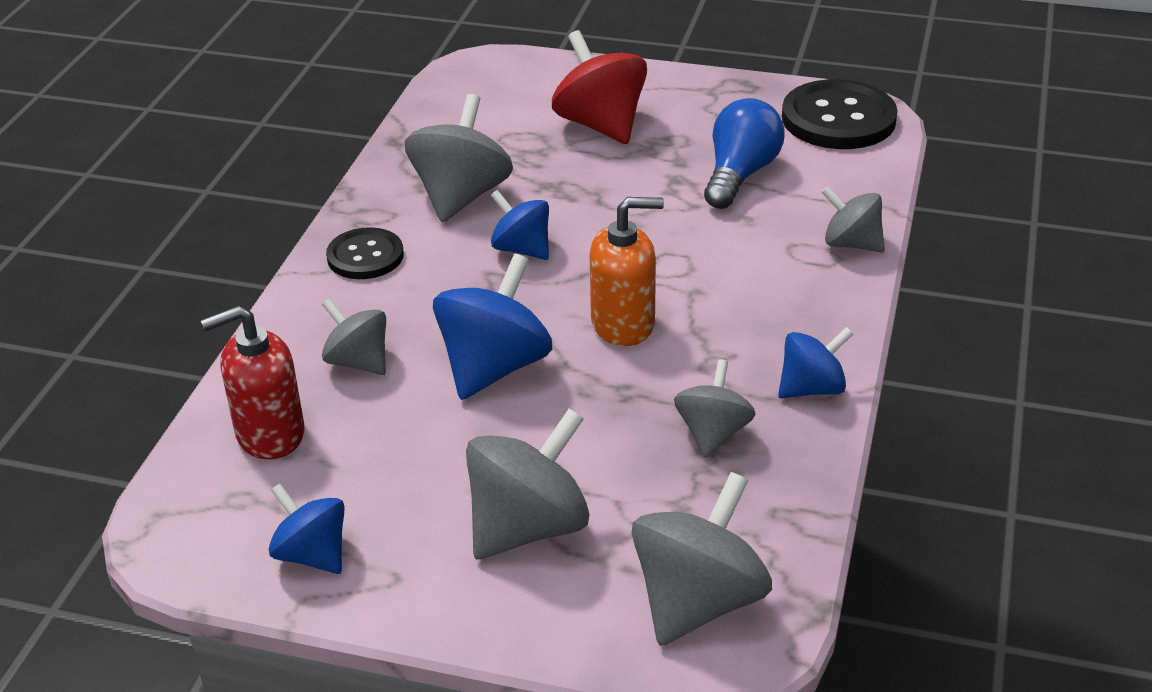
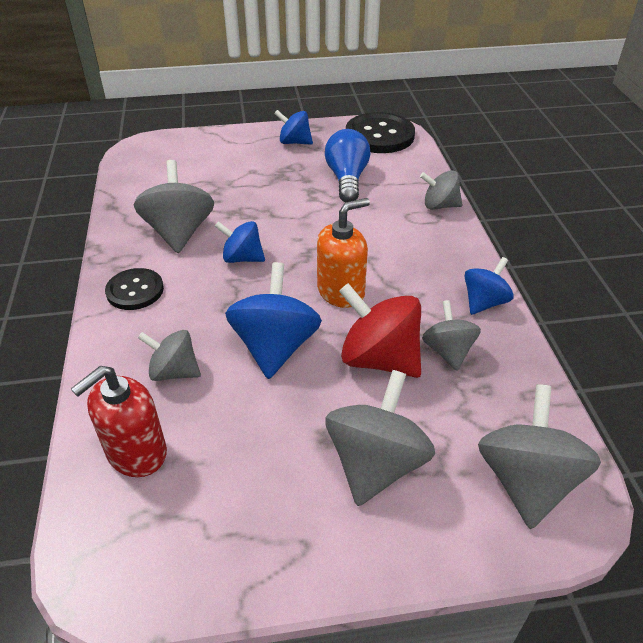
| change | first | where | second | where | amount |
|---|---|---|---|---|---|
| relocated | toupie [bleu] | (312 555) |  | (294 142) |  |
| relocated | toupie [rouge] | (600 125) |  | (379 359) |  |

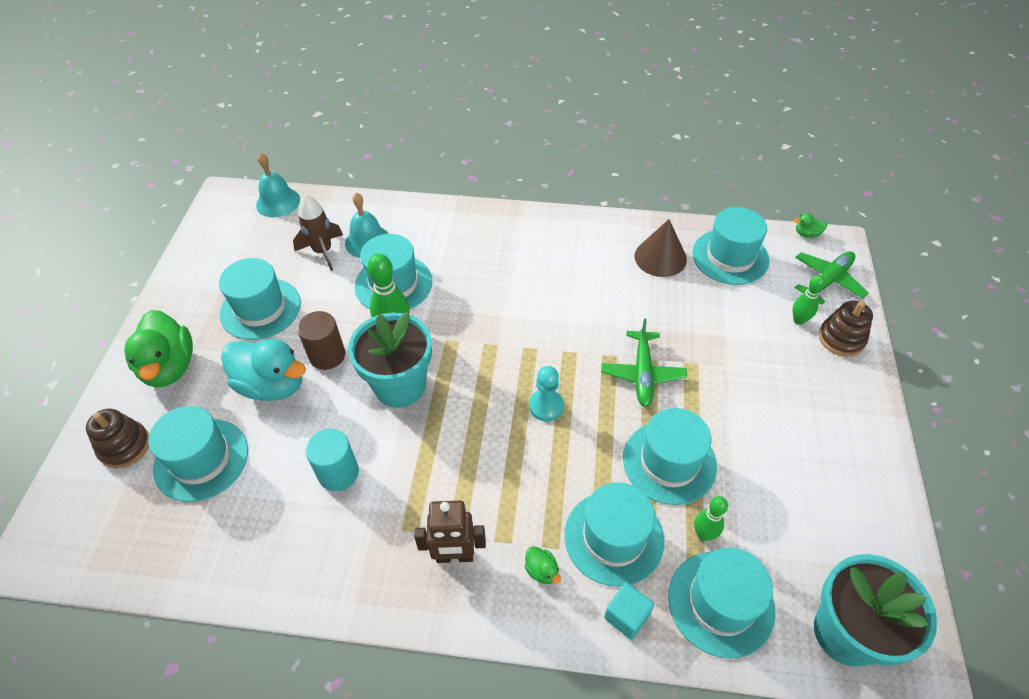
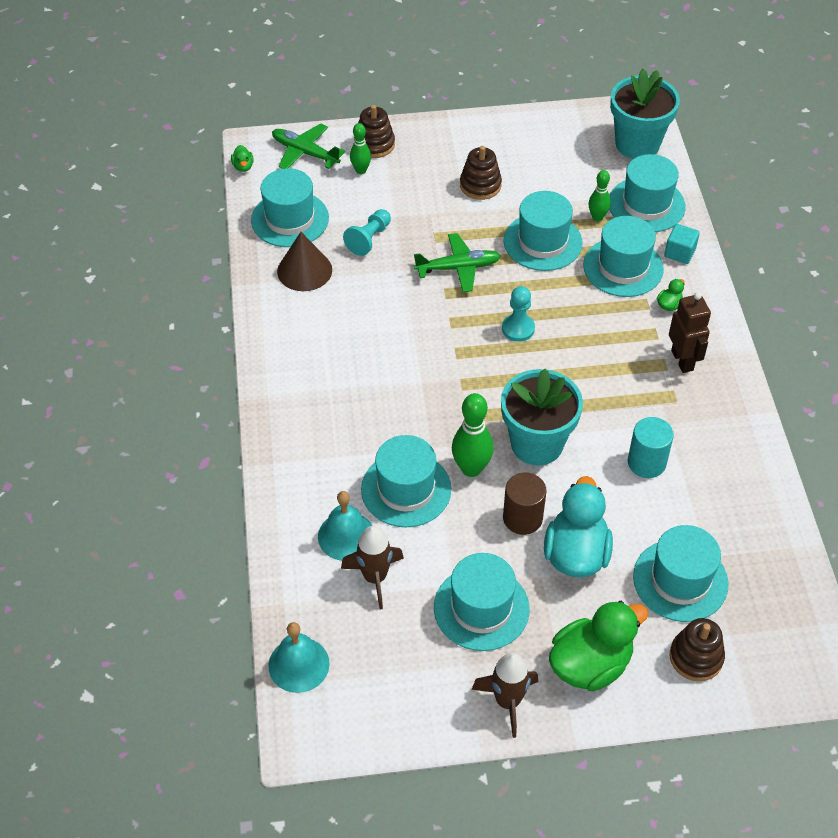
| change | first | where | second | where | amount |
|---|---|---|---|---|---|
| appeared |  |  | pion [turquoise] | (369 239) |  |
| appeared |  |  | jouet à empiler [marron] | (480 185) |  |
| appeared |  |  | fusée [marron] | (507 701) |  |

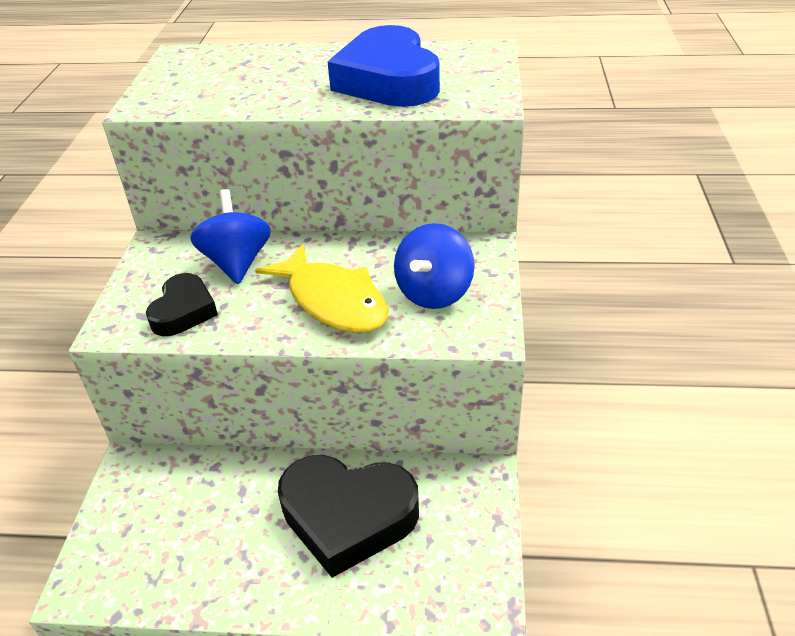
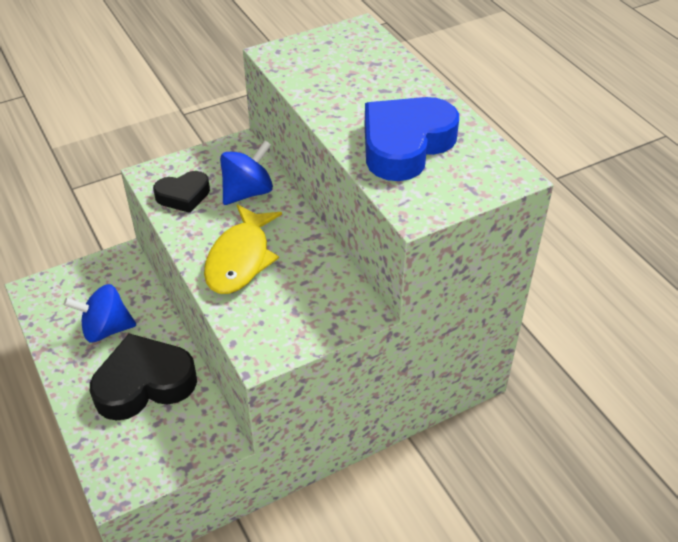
| change | first | where | second | where | amount |
|---|---|---|---|---|---|
| spun | cœur [noir] | (348 516) |  | (144 383) | 90 degrees clockwise |
| relocated | toupie [bleu] | (434 293) |  | (106 329) |  |

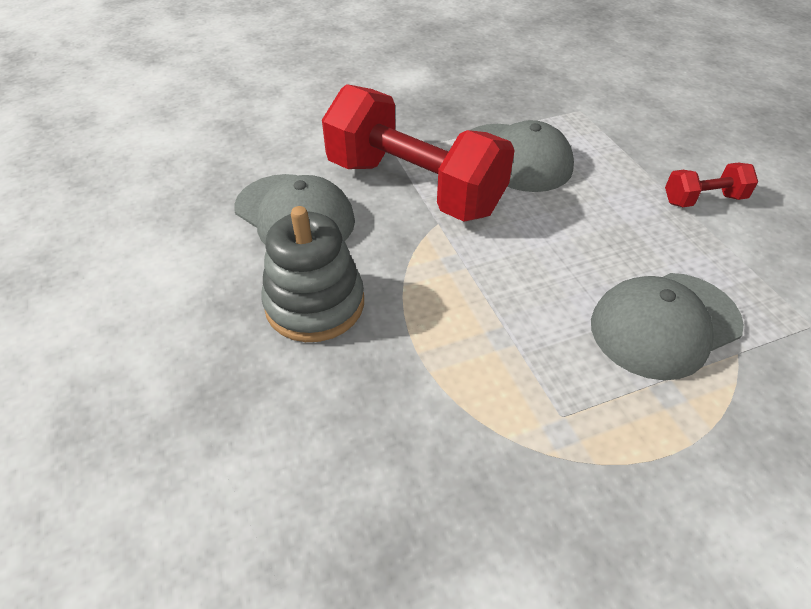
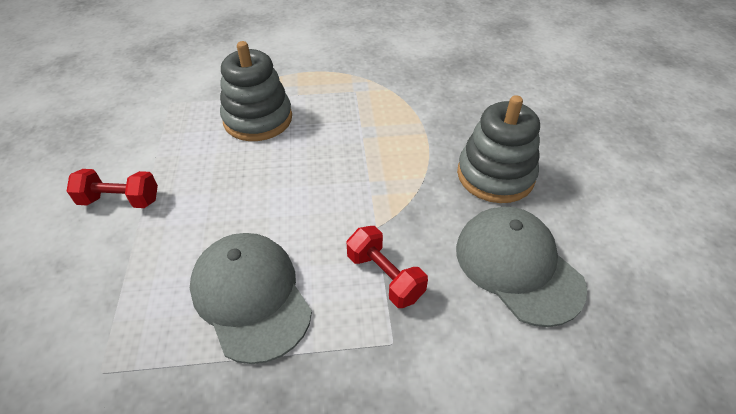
| change | first | where | second | where | amount |
|---|---|---|---|---|---|
| size | haltère [rouge] | (414 187) |  | (385 276) | x0.43 |
| exchanged | casquette [gris] | (664 324) | jouet à empiler [gris] | (258 119) |  |

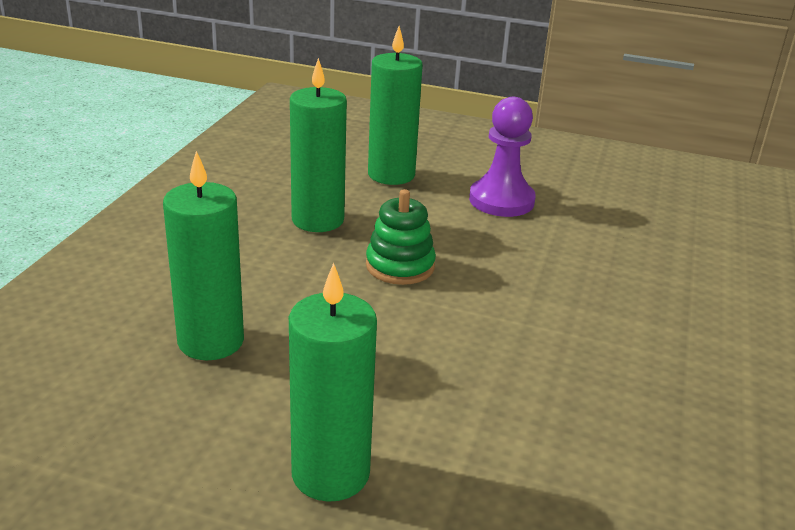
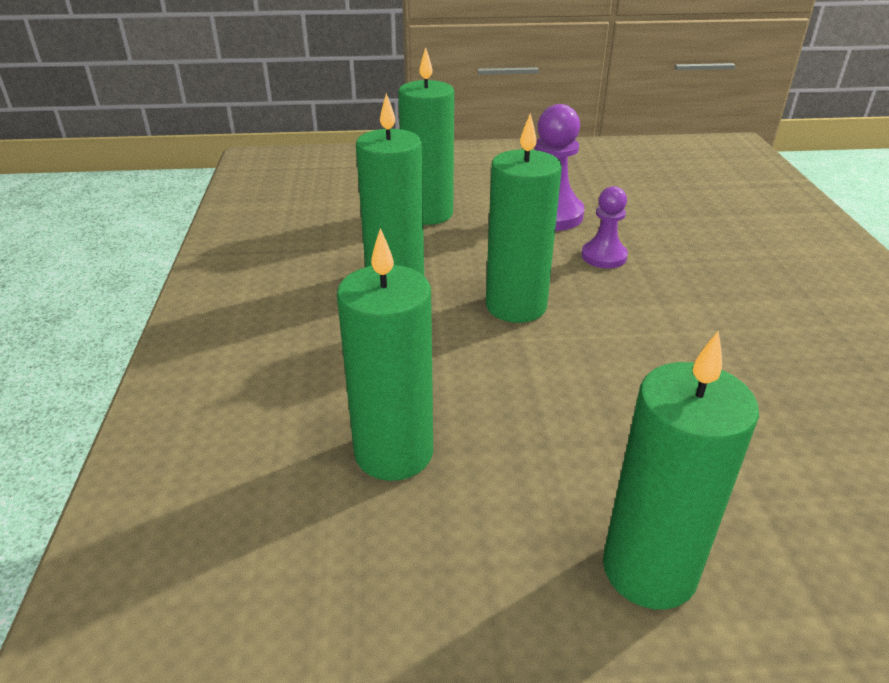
| change | first | where | second | where | amount |
|---|---|---|---|---|---|
| exchanged | jouet à empiler [vert] | (400 266) | bougie [vert] | (516 306) |  |
| appeared |  |  | pion [violet] | (603 256) |  |

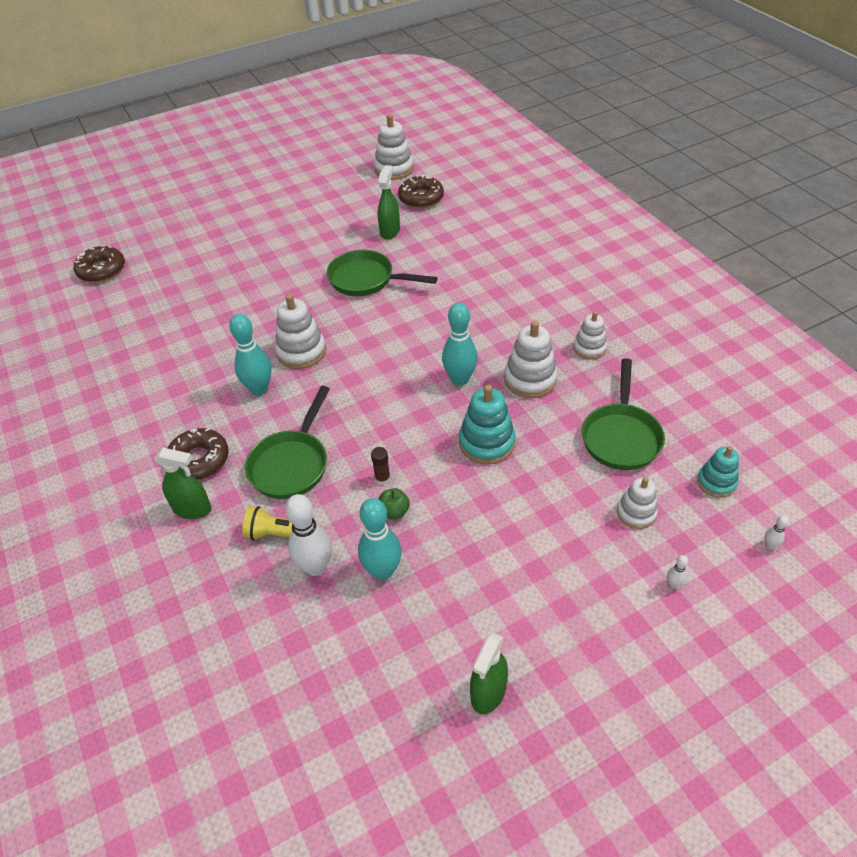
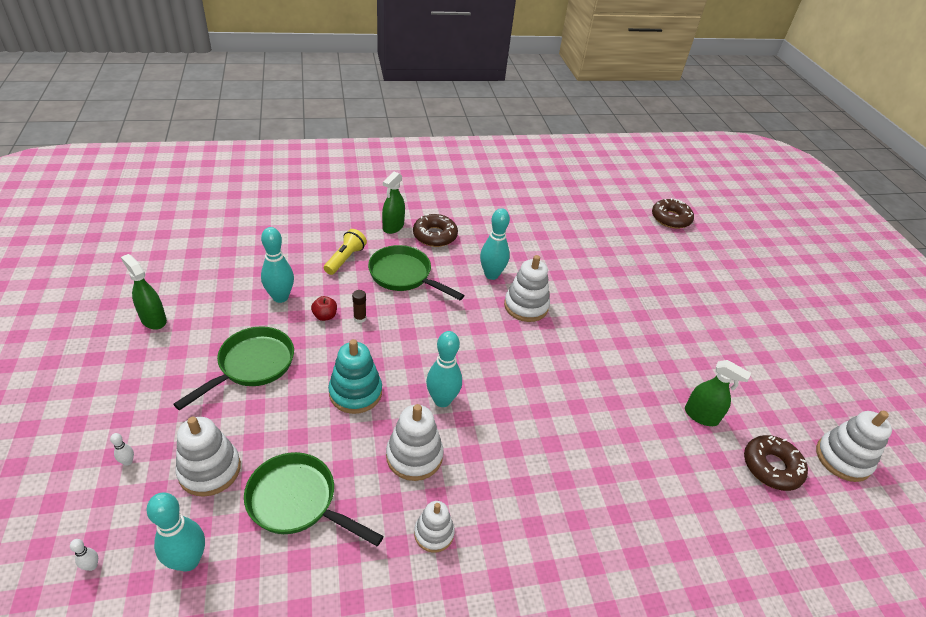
| change | first | where | second | where | amount |
|---|---|---|---|---|---|
| missing | quille [blanc] | (316 567) |  |  |  |
| relocated | poêle [vert] | (366 280) |  | (252 365) |  |
| colour | pomme [vert] | (394 511) | pomme [rouge] | (325 316) |  |
| size | jouet à empiler [blanc] | (636 513) |  | (210 470) | x1.55 |
| exchanged | jouet à empiler [turquoise] | (716 482) | quille [turquoise] | (188 560) |  |

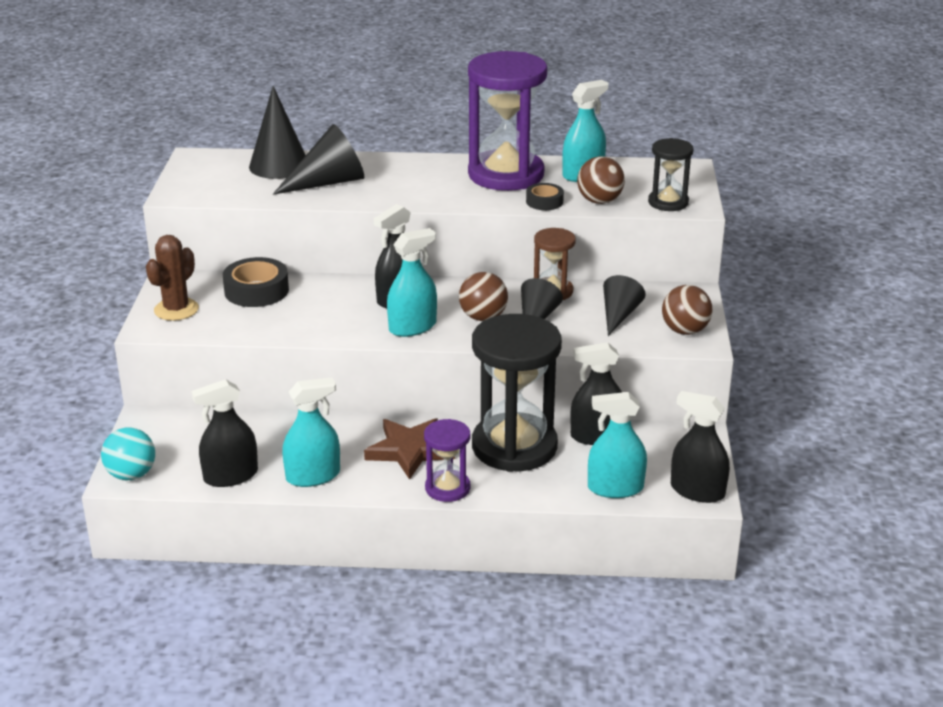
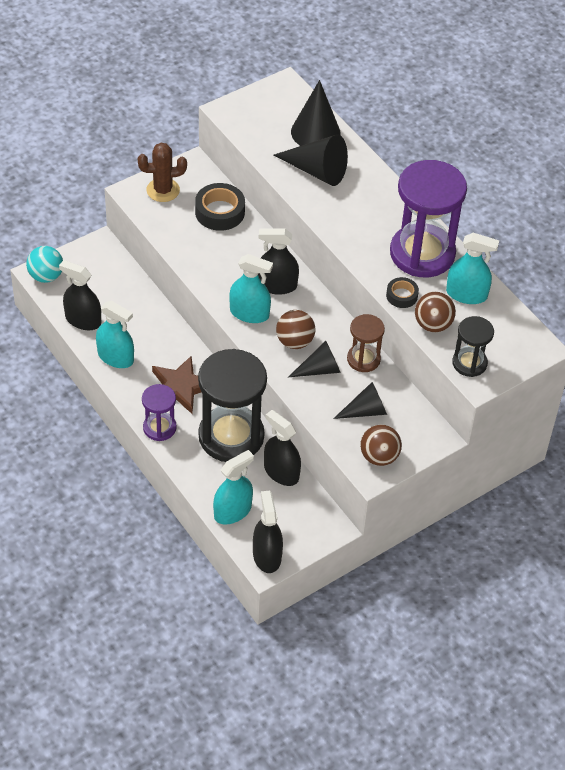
| change | first | where | second | where | amount |
|---|---|---|---|---|---|
| spun | vaporisateur [turquoise] | (615 488) |  | (232 511) | 90 degrees clockwise |

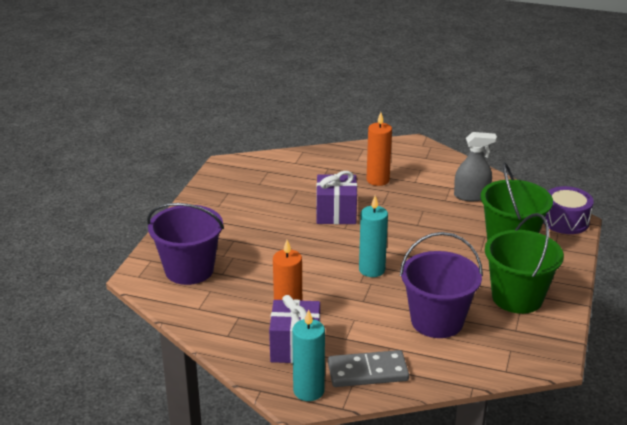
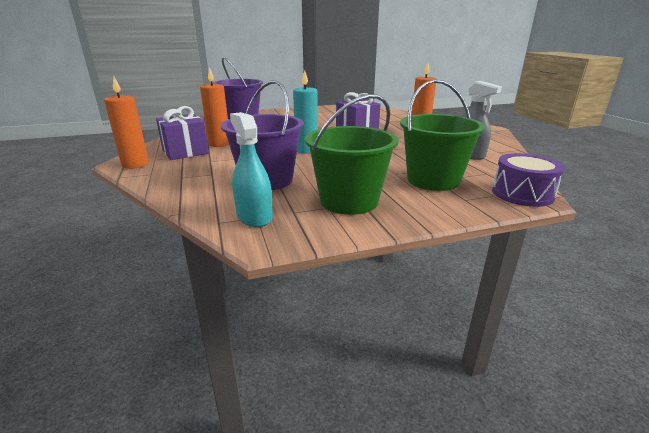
| change | first | where | second | where | amount |
|---|---|---|---|---|---|
| colour | bougie [turquoise] | (308 391) | bougie [orange] | (135 164) |  |
| missing | domino [gris] | (367 372) |  |  |  |
| appeared |  |  | vaporisateur [turquoise] | (254 216) |  |

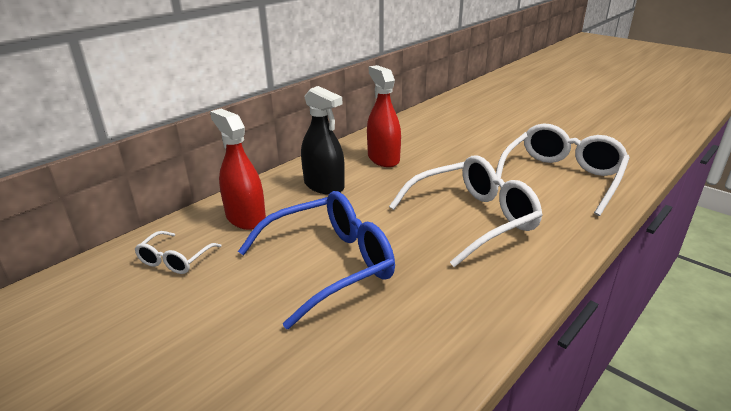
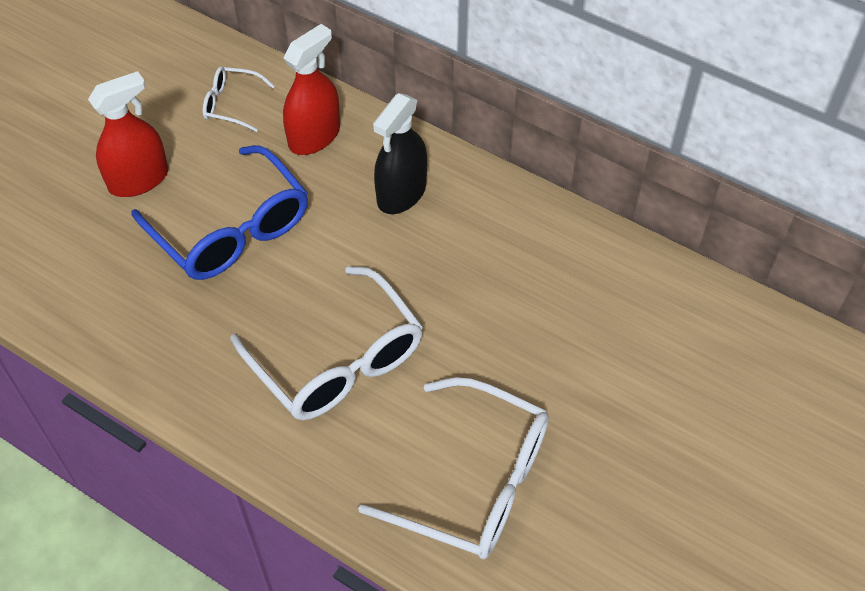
| change | first | where | second | where | amount |
|---|---|---|---|---|---|
| relocated | vaporisateur [rouge] | (383 159) |  | (138 180) |  |

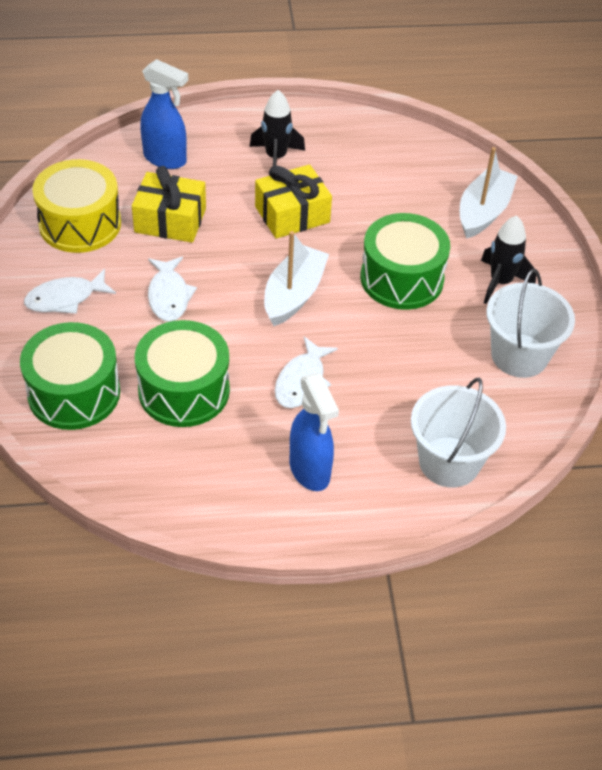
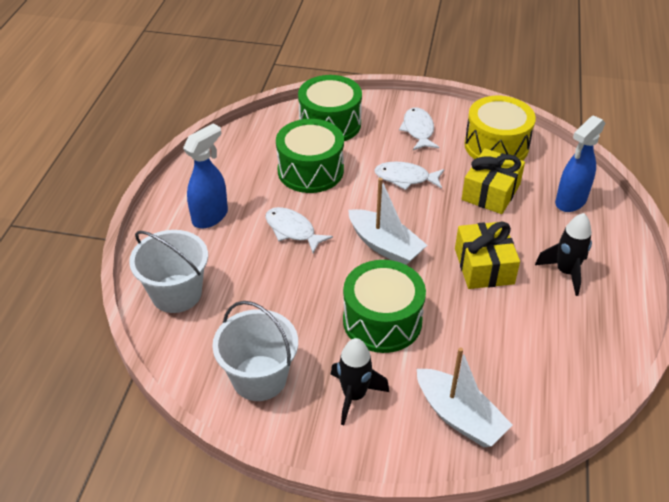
| change | first | where | second | where | amount |
|---|---|---|---|---|---|
| spun | vaporisateur [bleu] | (310 471) |  | (210 216) | 135 degrees clockwise |

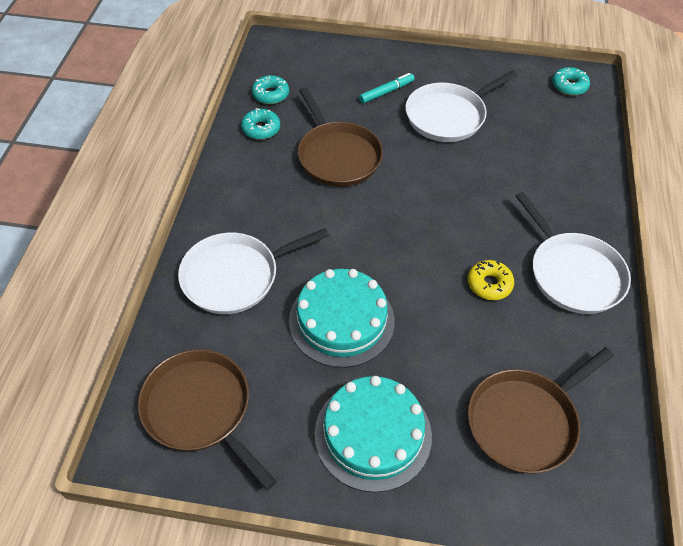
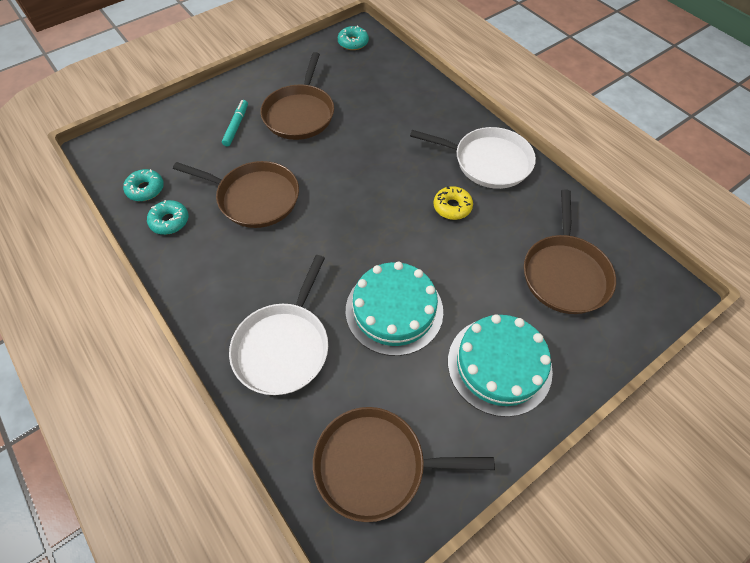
| change | first | where | second | where | amount |
|---|---|---|---|---|---|
| colour | poêle [blanc] | (448 116) | poêle [marron] | (300 114) |  |

